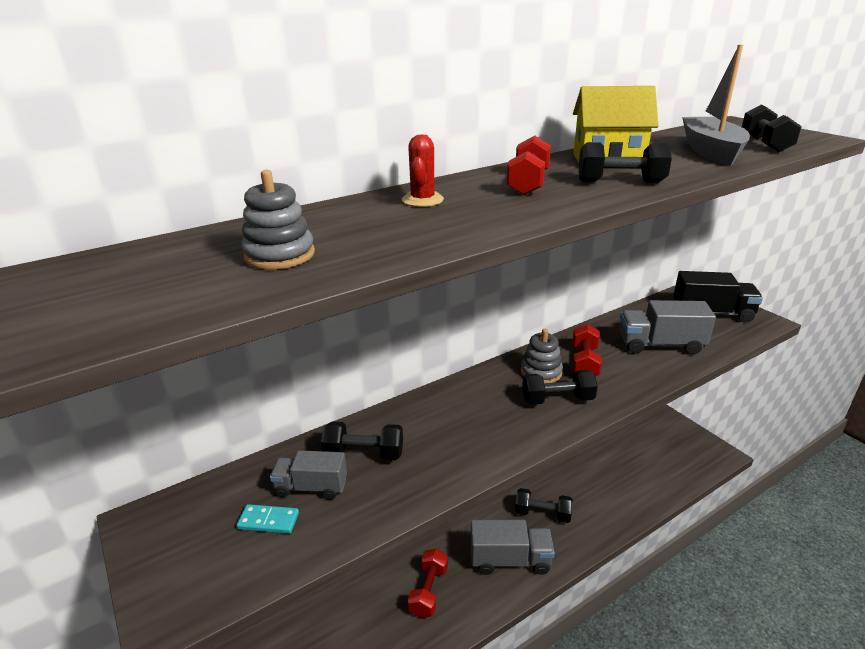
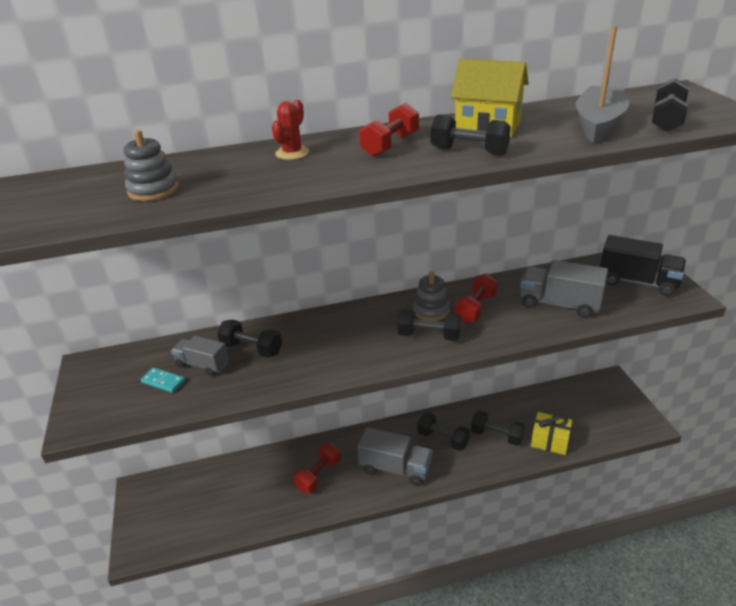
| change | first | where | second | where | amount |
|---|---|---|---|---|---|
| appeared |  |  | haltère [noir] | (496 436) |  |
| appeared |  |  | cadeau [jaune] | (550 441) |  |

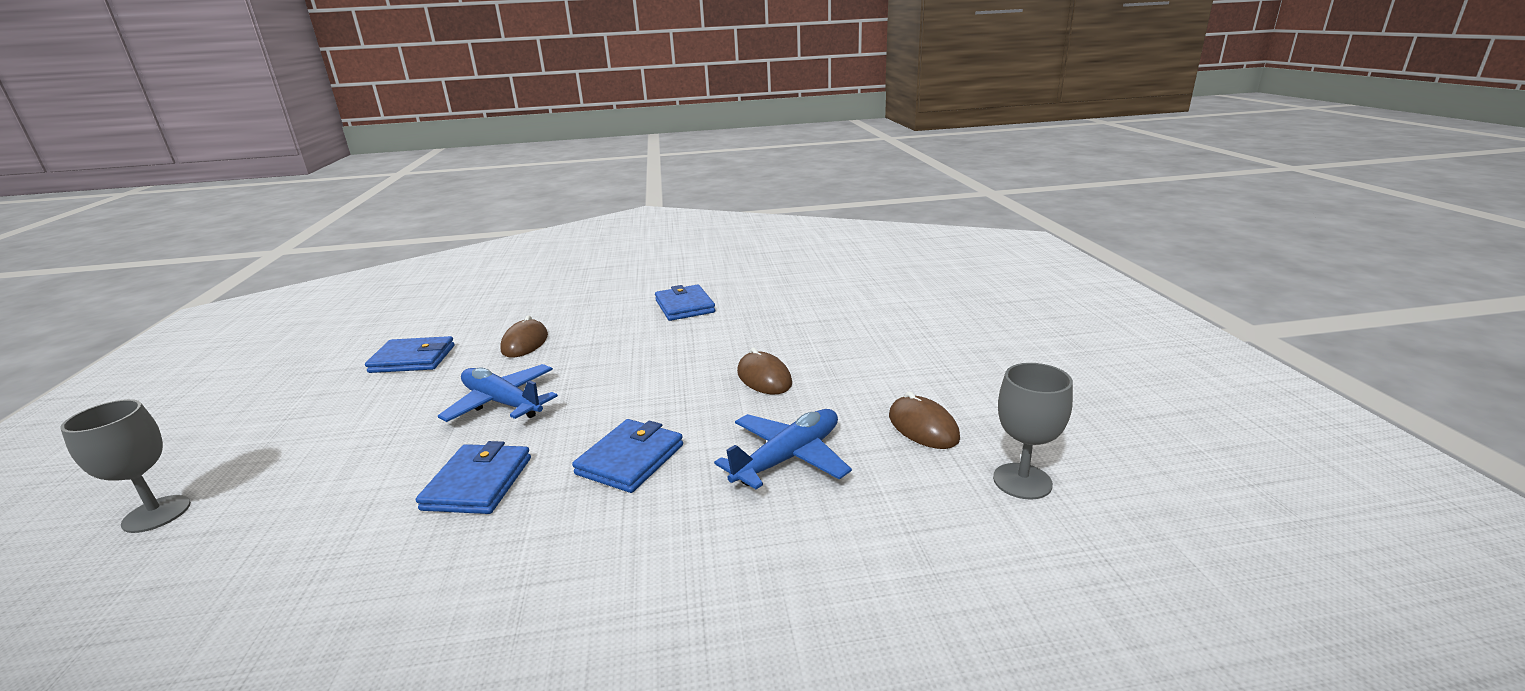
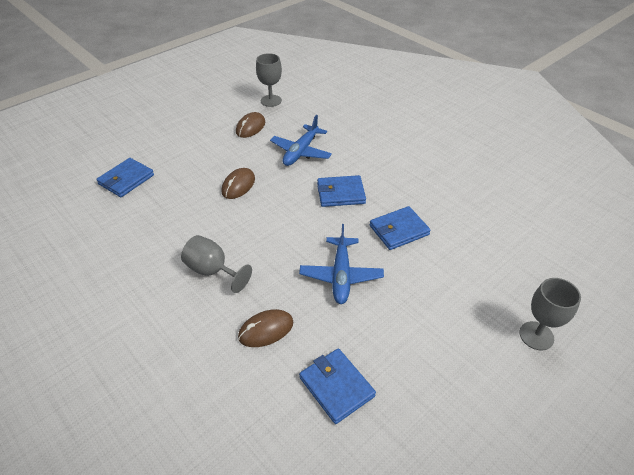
| change | first | where | second | where | amount |
|---|---|---|---|---|---|
| relocated | portefeuille [bleu] | (684 306) |  | (126 180) |  |
| spun | avion [bleu] | (788 458) |  | (301 152) | 75 degrees counterclockwise |
| appeared |  |  | verre à pied [gris] | (212 271) |  |

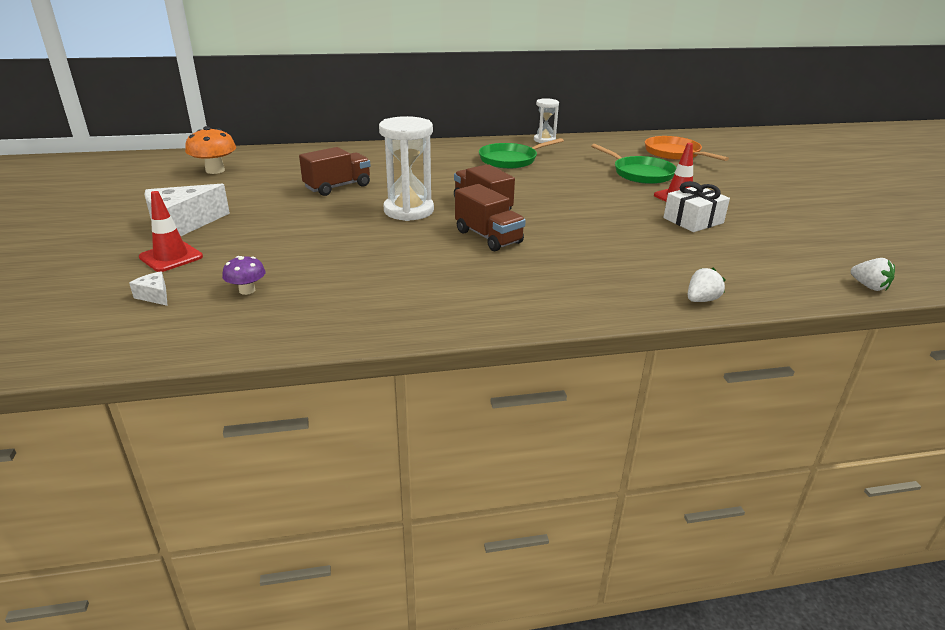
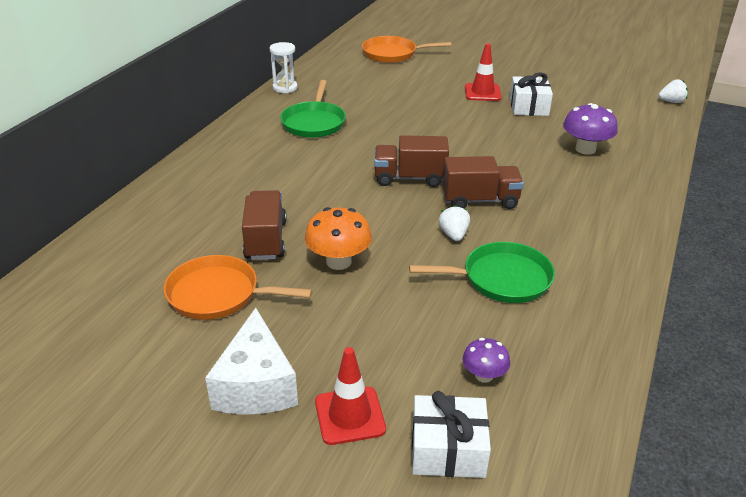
| change | first | where | second | where | amount |
|---|---|---|---|---|---|
| exchanged | fromage [blanc] | (155 296) | cadeau [blanc] | (448 450) |  |
| relocated | champignon [orange] | (215 170) |  | (338 261) |  |
| missing | sablier [blanc] | (408 211) |  |  |  |
| relocated | poêle [vert] | (640 173) |  | (502 278) |  |
| relocated | fraise [blanc] | (701 300) |  | (453 235) |  |
| appeared |  |  | poêle [orange] | (218 294) |  |
| appeared |  |  | champignon [violet] | (585 149) |  |

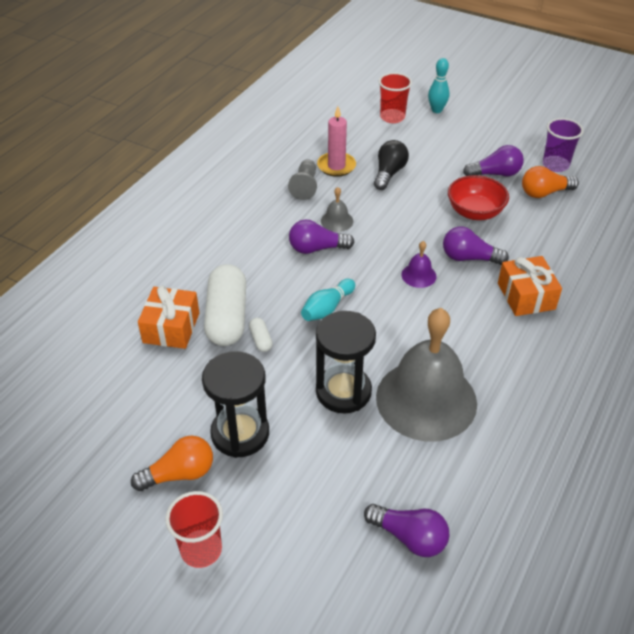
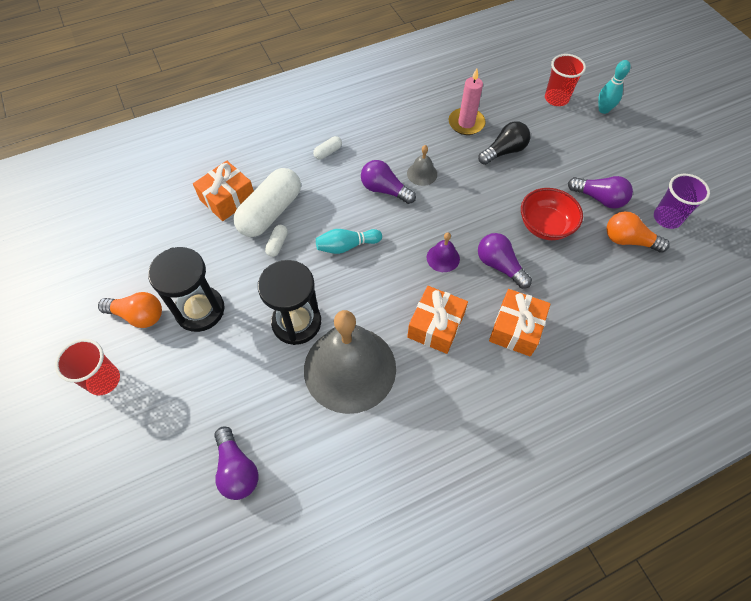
| change | first | where | second | where | amount |
|---|---|---|---|---|---|
| missing | pion [gris] | (305 186) |  |  |  |
| appeared |  |  | gélule [blanc] | (328 152) |  |
| appeared |  |  | cadeau [orange] | (435 326) |  |

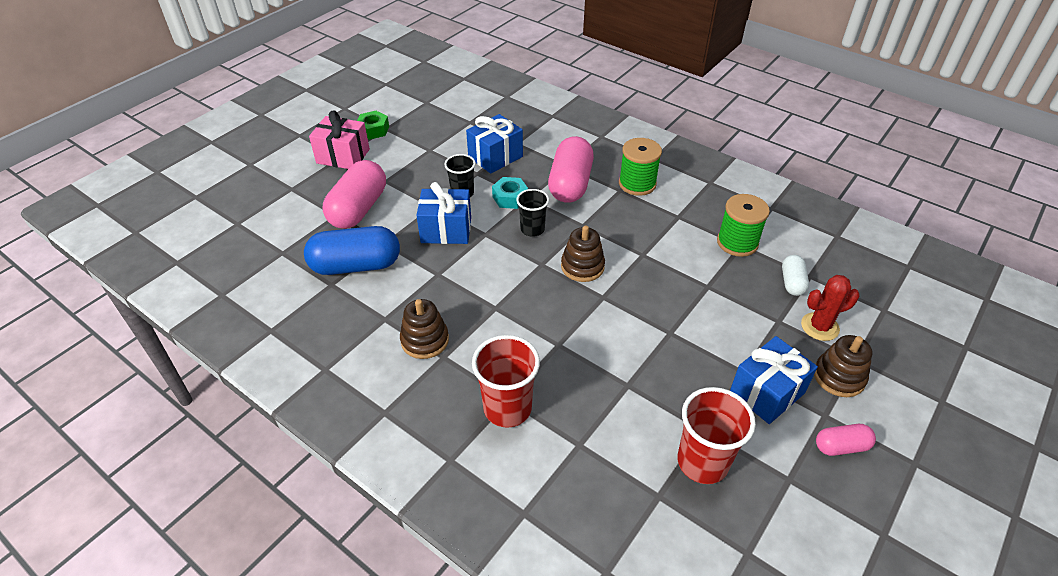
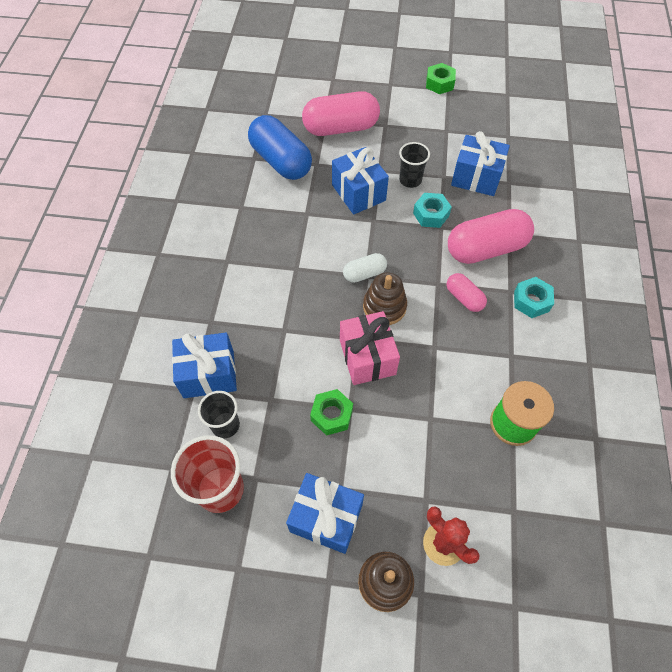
| change | first | where | second | where | amount |
|---|---|---|---|---|---|
| relocated | cadeau [rose] | (343 156) |  | (367 357) |  |
| missing | jouet à empiler [marron] | (425 340) |  |  |  |
| missing | gobelet [rouge] | (507 408) |  |  |  |
| relocated | gobelet [noir] | (532 229) |  | (225 425) |  |
| exchanged | bobine [vert] | (637 184) | écrou [turquoise] | (531 301) |  |
| relocated | gélule [blanc] | (792 282) |  | (364 274) |  |
| relocated | gélule [rose] | (841 446) |  | (464 298) |  |
| appeared |  |  | cadeau [bleu] | (209 374) |  |
| appeared |  |  | écrou [vert] | (331 415) |  |

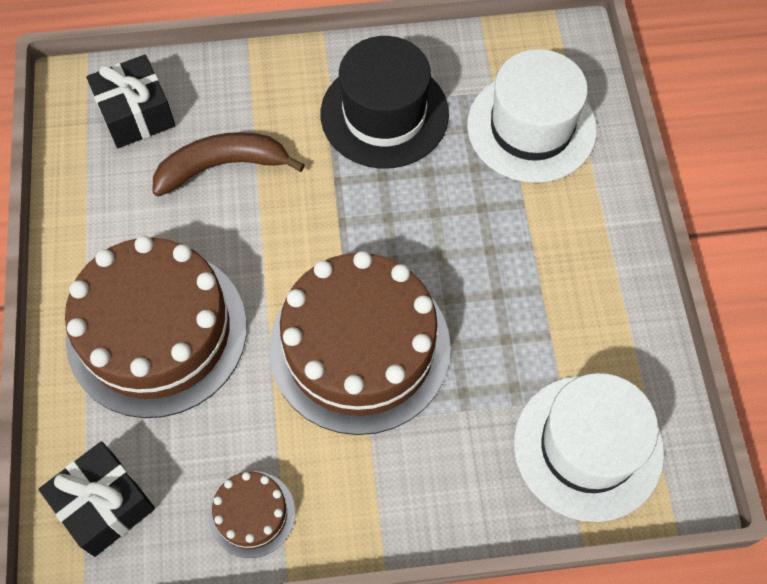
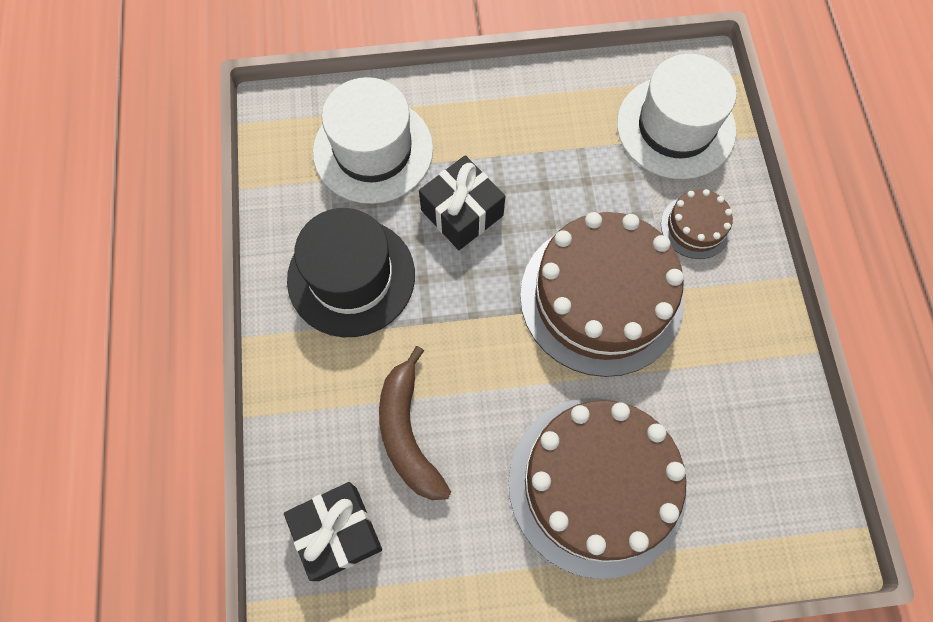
| change | first | where | second | where | amount |
|---|---|---|---|---|---|
| relocated | cadeau [noir] | (104 505) |  | (462 213) |  |
| relocated | gâteau [marron] | (252 514) |  | (695 226) |  |

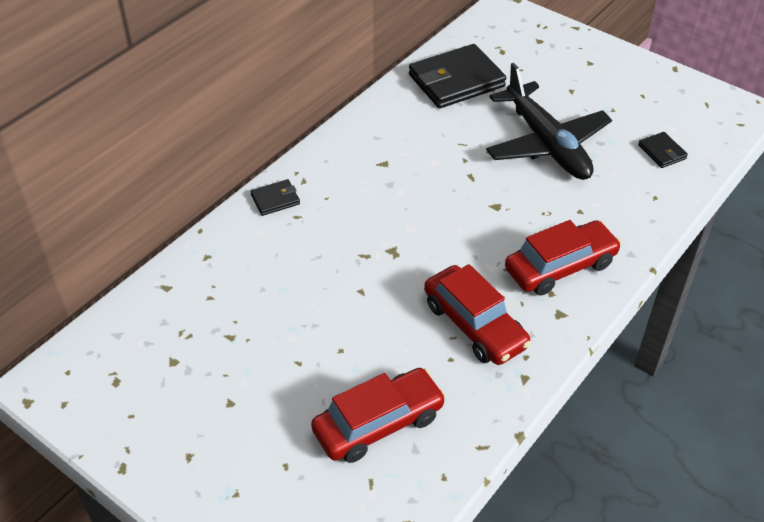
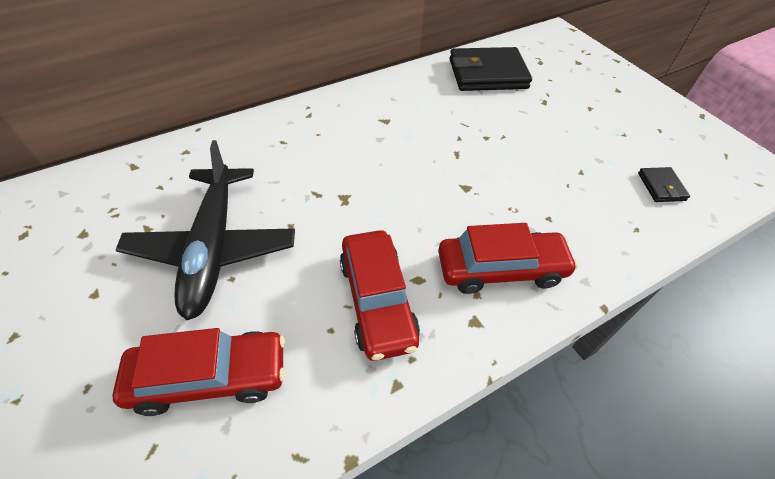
| change | first | where | second | where | amount |
|---|---|---|---|---|---|
| missing | portefeuille [noir] | (275 199) |  |  |  |
| relocated | avion [noir] | (546 143) |  | (213 247) |  |

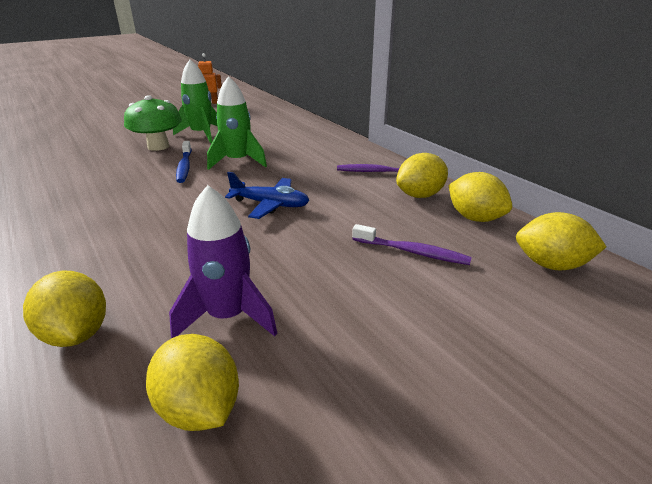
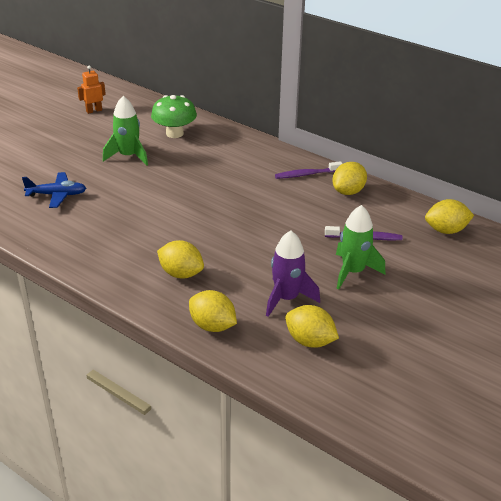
| change | first | where | second | where | amount |
|---|---|---|---|---|---|
| relocated | champignon [vert] | (158 146) |  | (174 133) |  |
| missing | brosse à dents [bleu] | (184 167) |  |  |  |
| relocated | fusée [vert] | (238 161) |  | (353 272) |  |
| relocated | avion [bleu] | (270 205) |  | (57 195) |  |
| relocated | citron [jaune] | (474 218) |  | (181 274) |  |

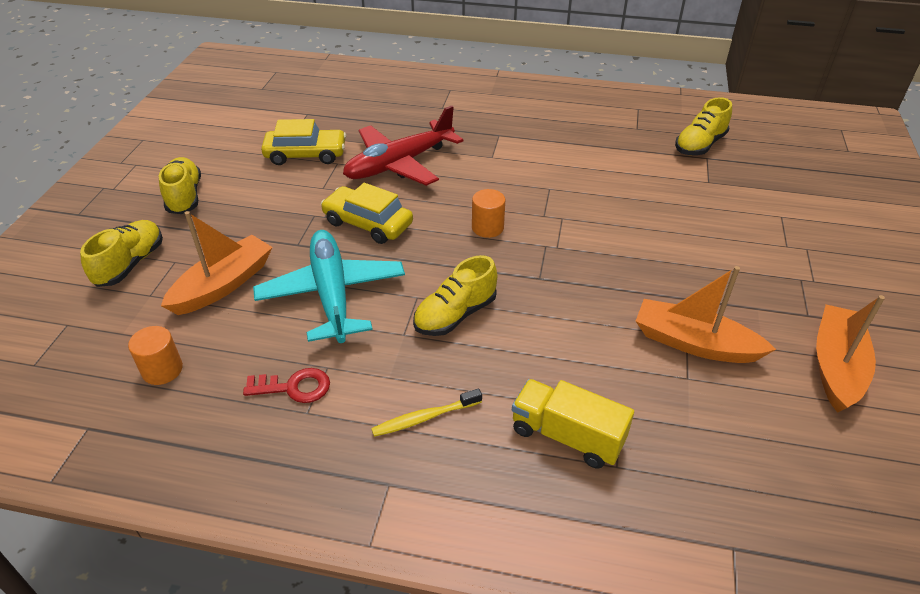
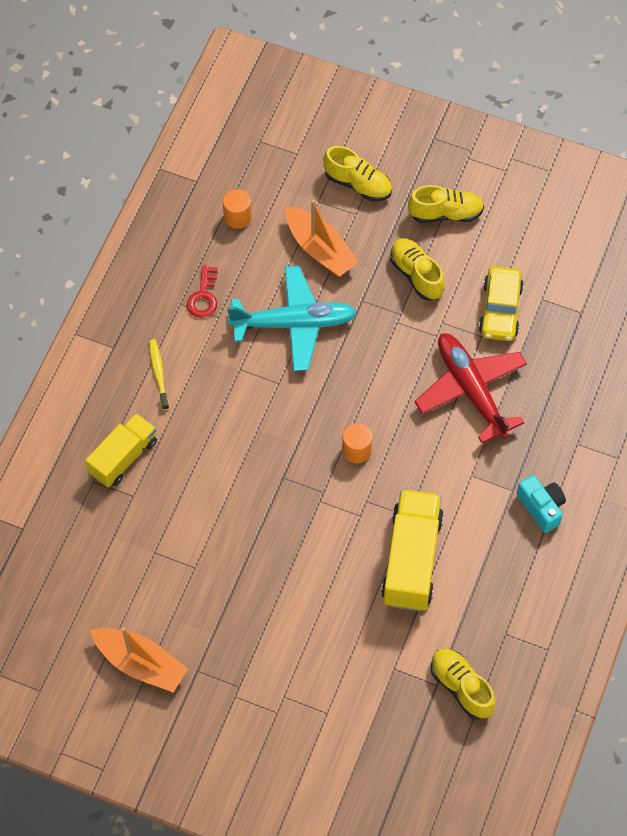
| change | first | where | second | where | amount |
|---|---|---|---|---|---|
| missing | voiture [jaune] | (368 223) |  |  |  |
| relocated | chaussure [jaune] | (455 315) |  | (416 275) |  |
| missing | bateau [orange] | (694 343) |  |  |  |
| appeared |  |  | camion [jaune] | (411 559) |  |
| appeared |  |  | appareil photo [turquoise] | (541 507) |  |

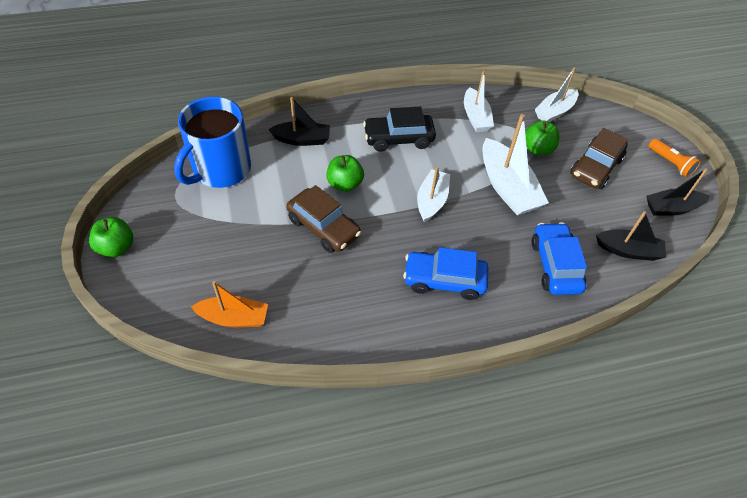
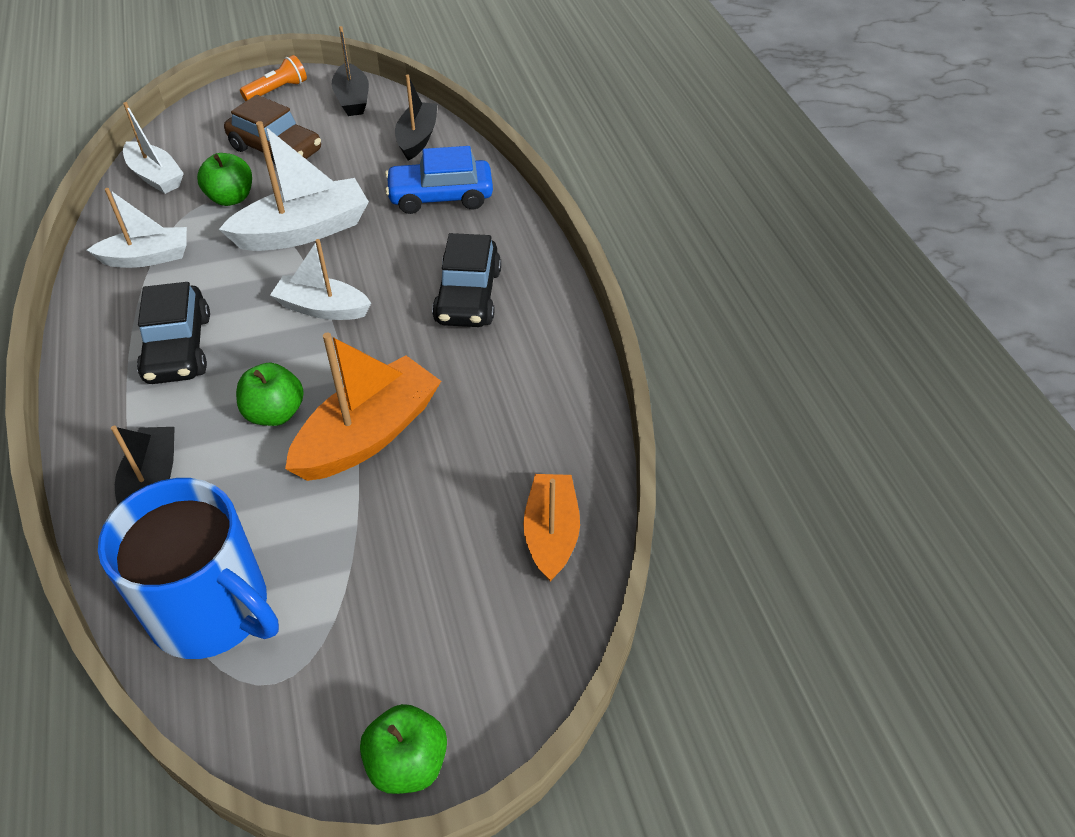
| change | first | where | second | where | amount |
|---|---|---|---|---|---|
| exchanged | voiture [marron] | (323 227) | bateau [orange] | (369 434) |  |
| colour | voiture [bleu] | (444 280) | voiture [noir] | (468 296) |  |

